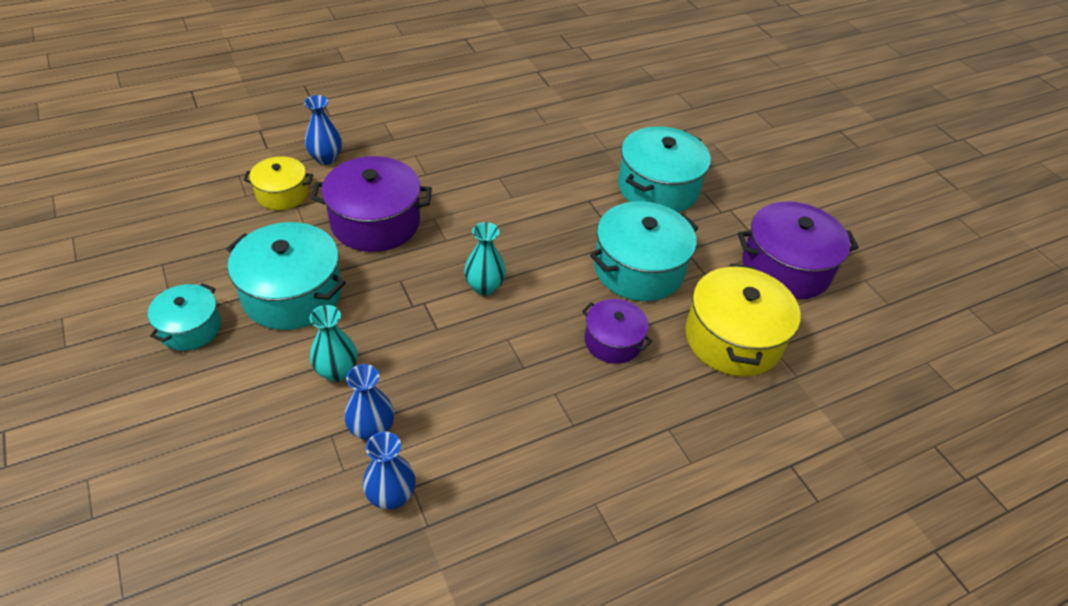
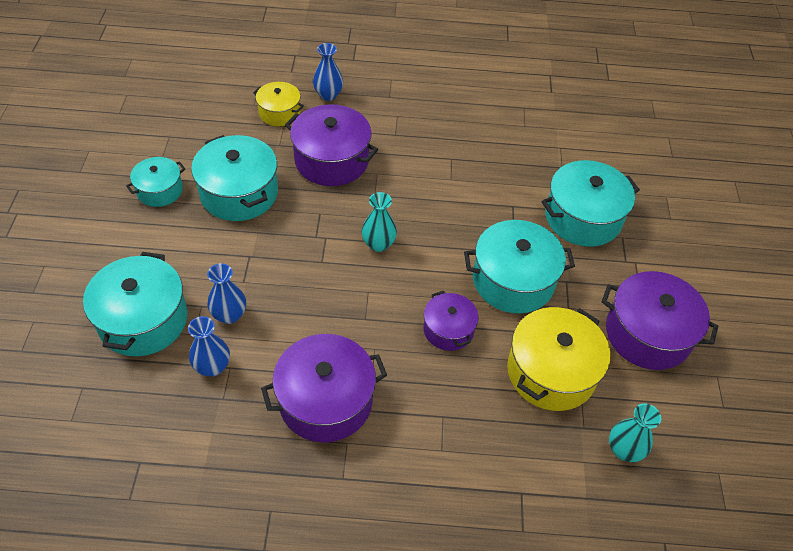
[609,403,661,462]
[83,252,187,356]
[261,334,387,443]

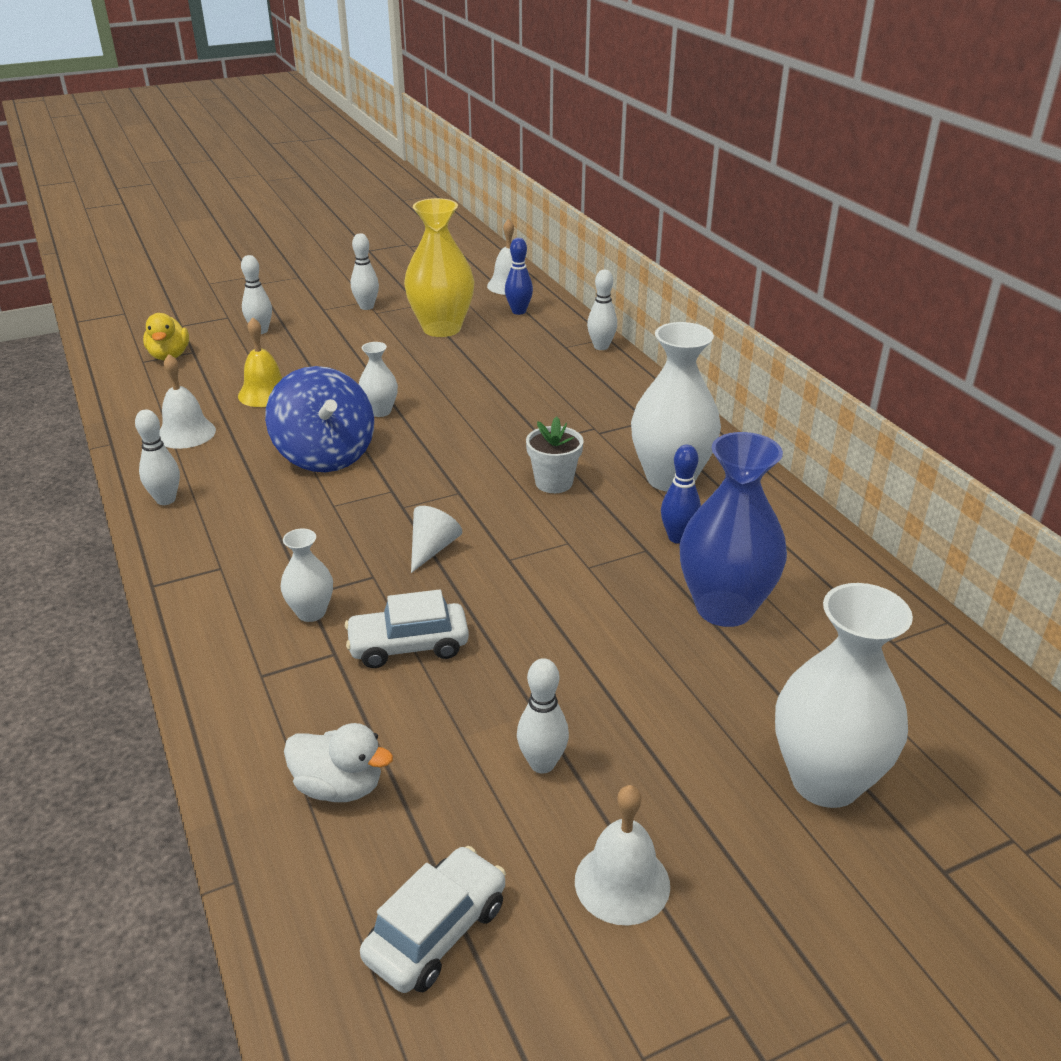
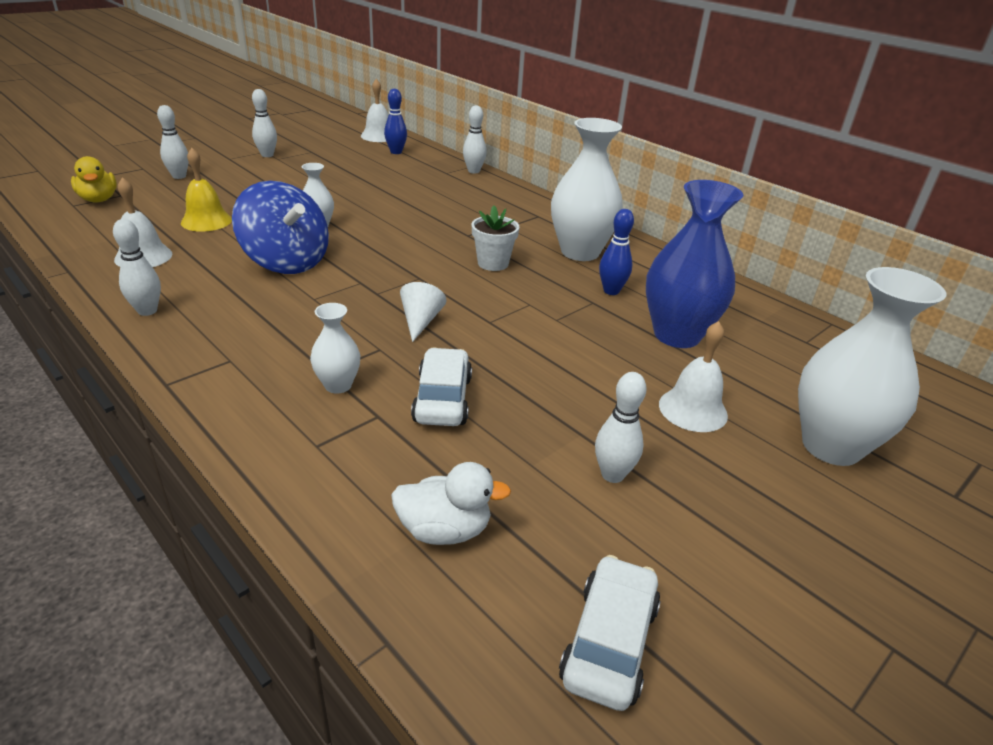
[404,198,475,337] (first image)
[411,348,472,426]
[659,321,728,432]

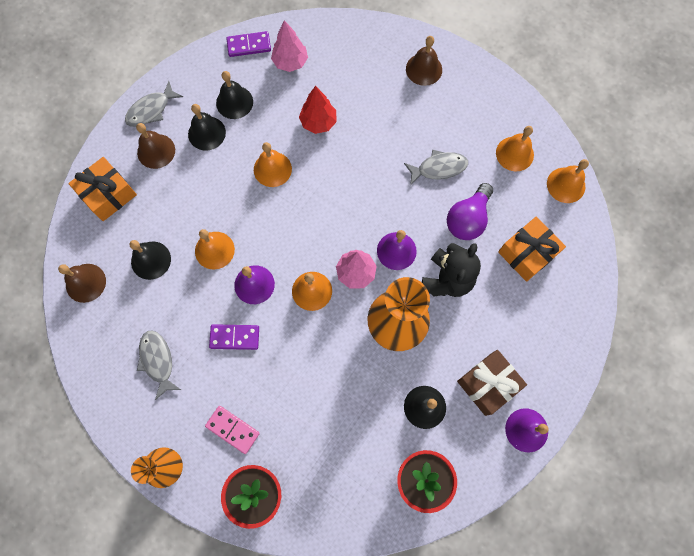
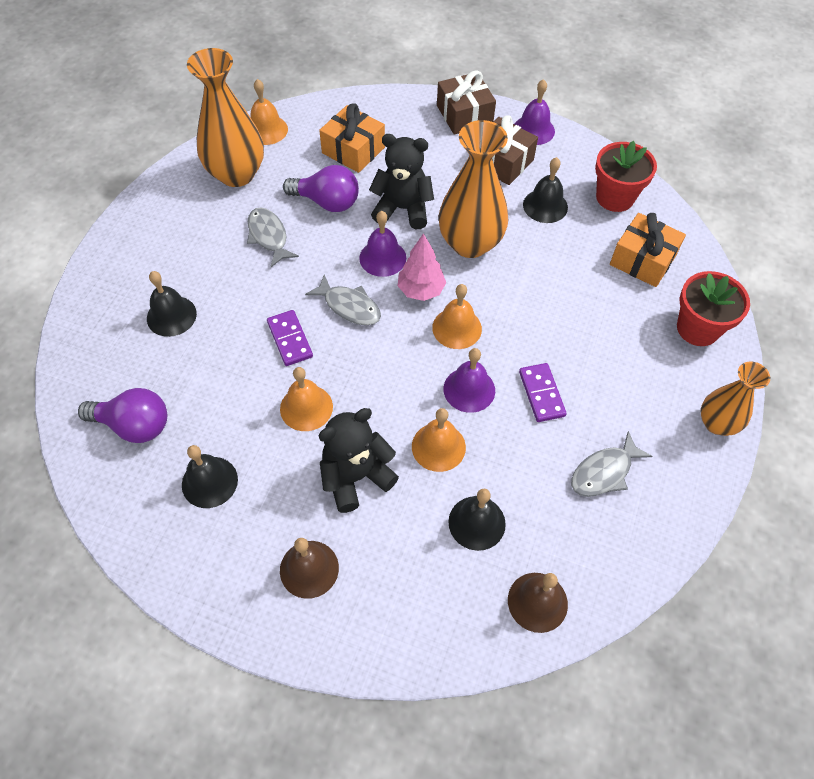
[78,388,167,443]
[267,310,313,366]
[406,36,442,86] (first image)
[305,274,381,325]
[299,86,337,134] (first image)
[147,271,197,337]
[187,48,264,187]
[610,213,686,287]
[205,406,260,454] (first image)
[437,70,496,135]
[319,408,399,513]

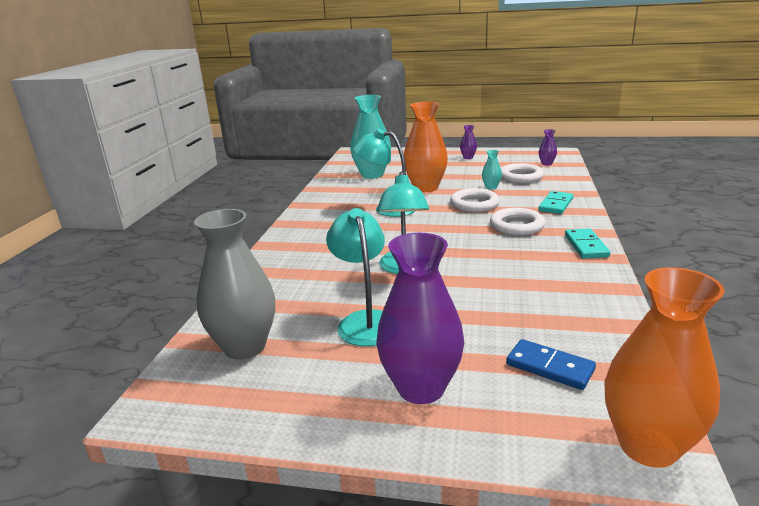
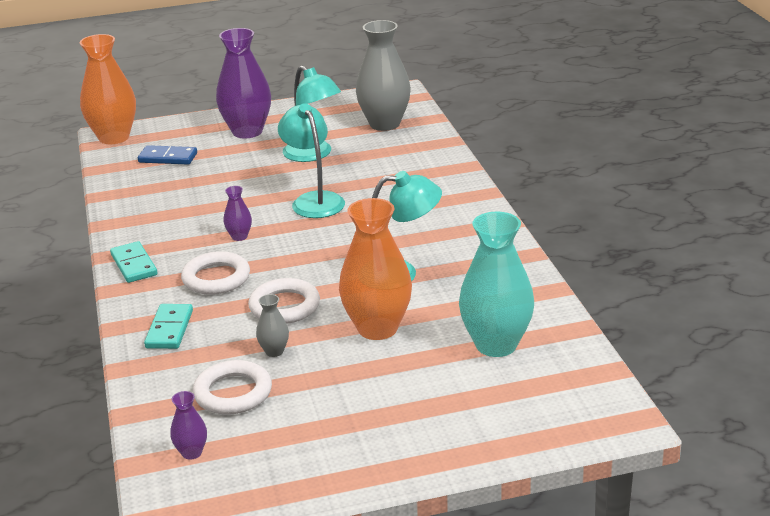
[223,186,252,241]
[256,294,289,357]

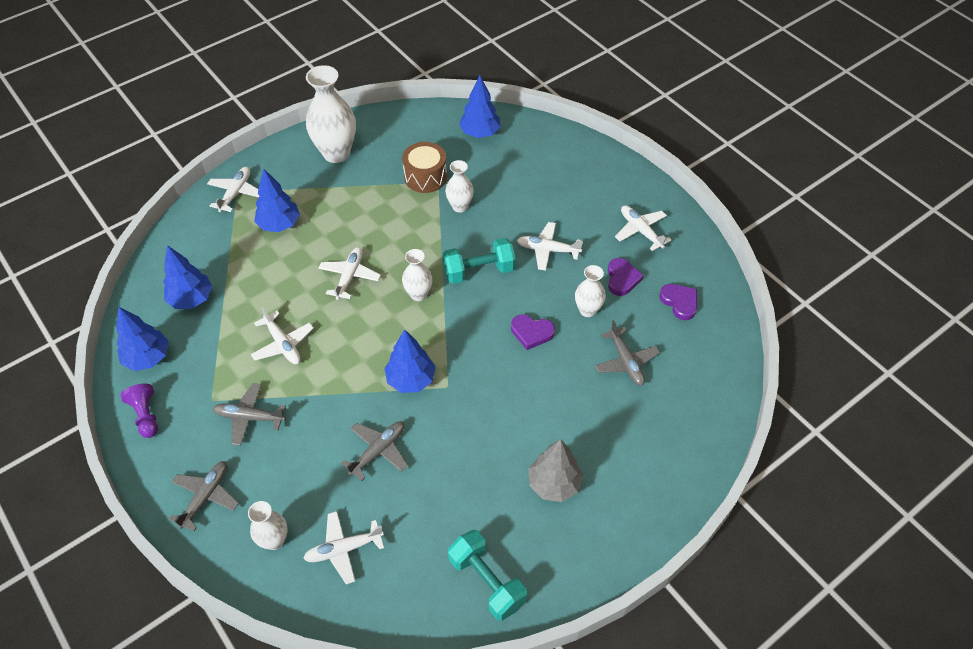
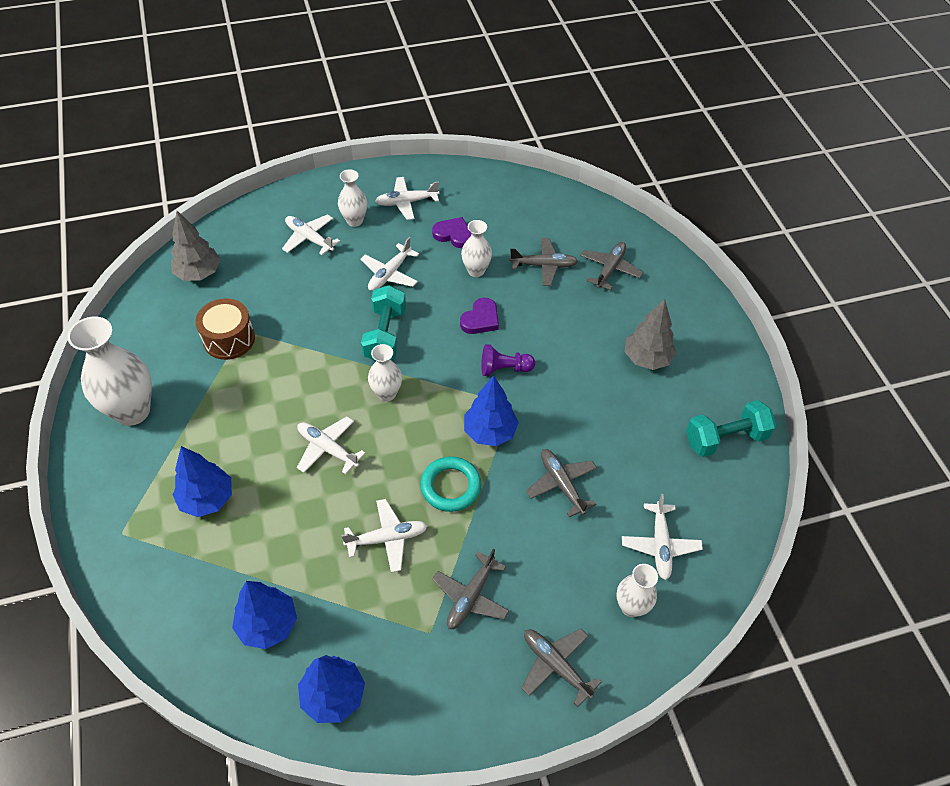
[171,211,220,281]
[338,169,367,227]
[282,214,340,255]
[659,284,697,320] (first image)
[481,344,535,376]
[580,242,643,290]
[420,456,481,512]

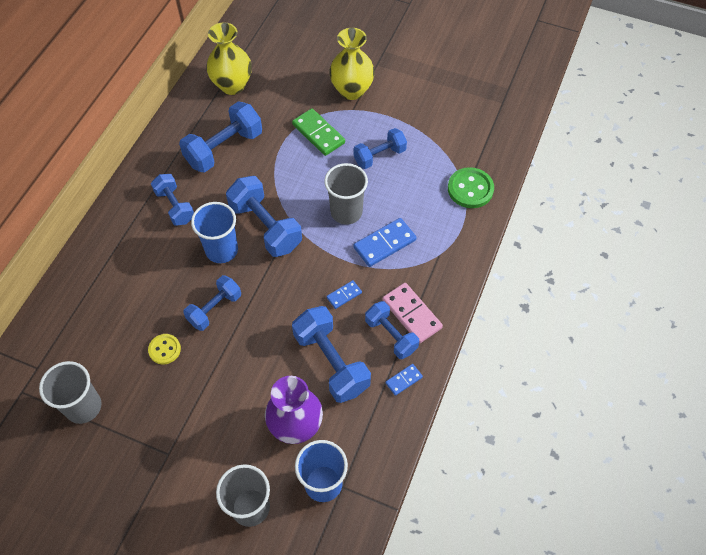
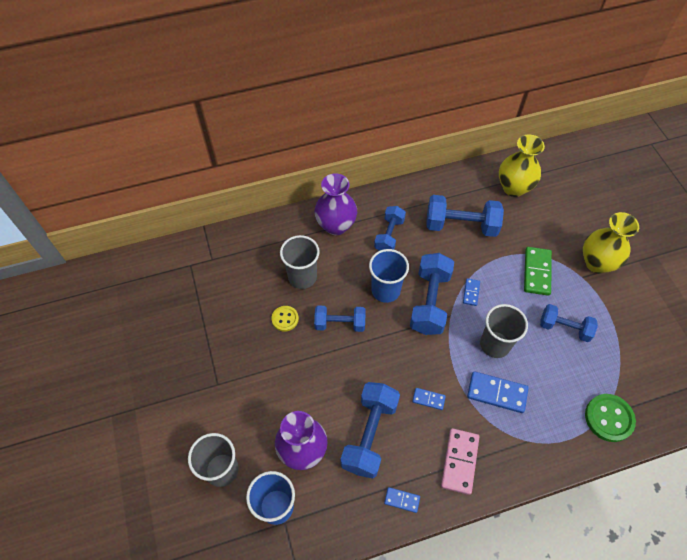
[365,301,419,359] (first image)
[280,235,320,289]
[314,173,357,235]
[463,278,480,306]

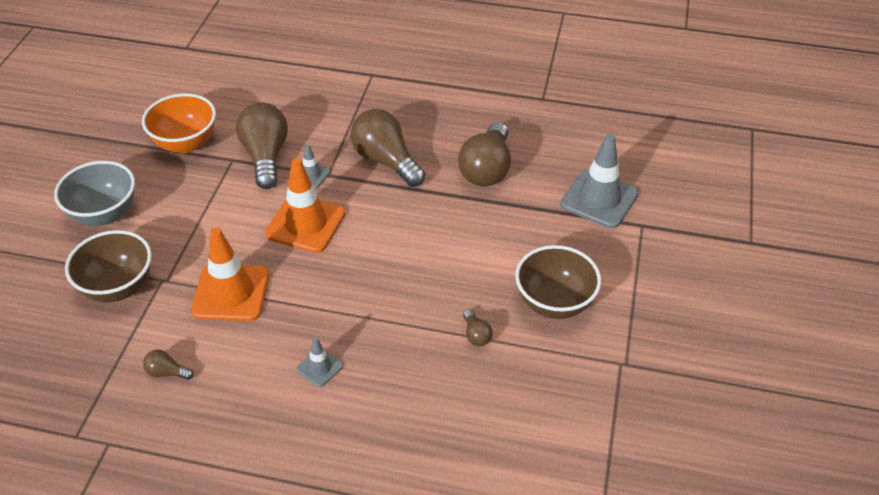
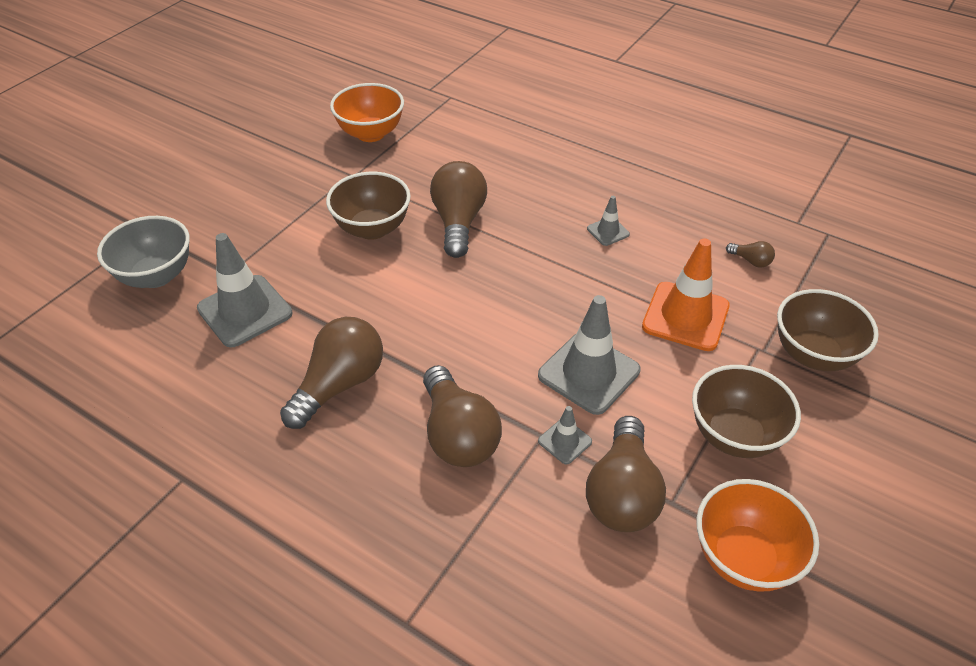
[538,295,640,415]
[97,216,190,288]
[430,161,487,258]
[330,83,404,142]
[692,365,801,458]

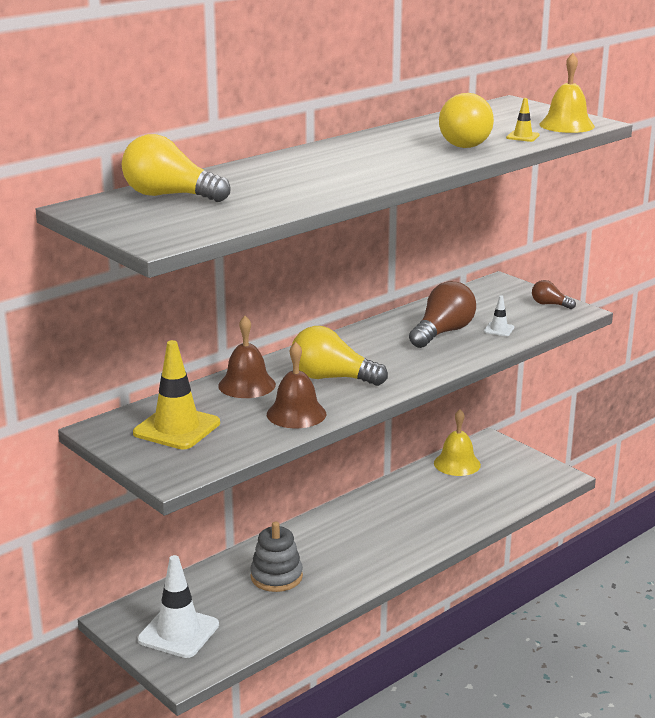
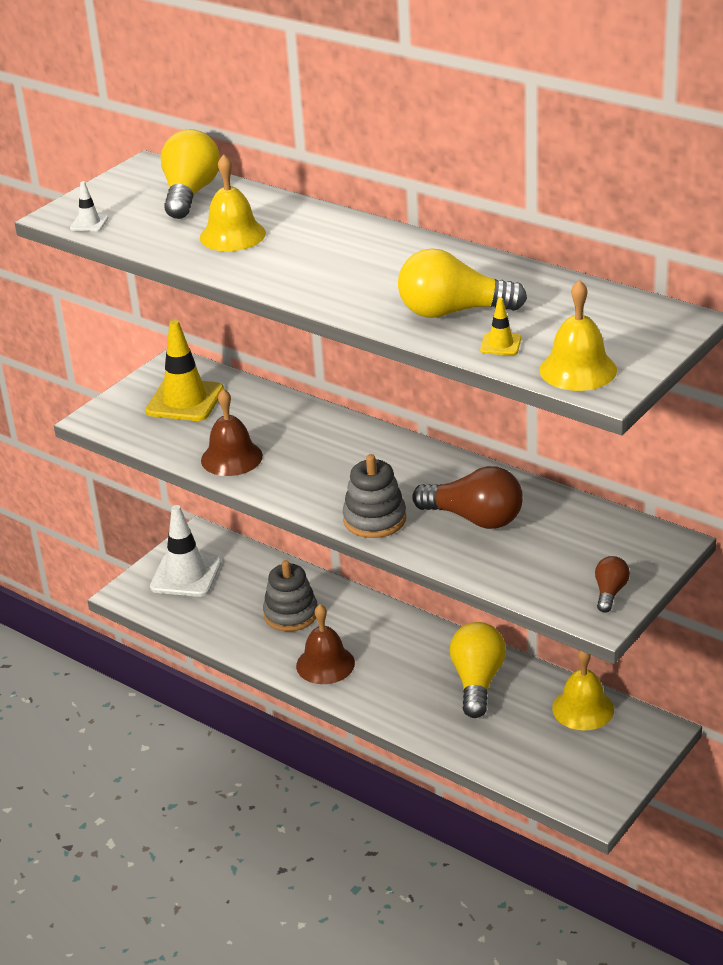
[70,181,108,231]
[296,604,355,684]
[449,622,506,718]
[200,154,266,251]
[343,454,406,538]

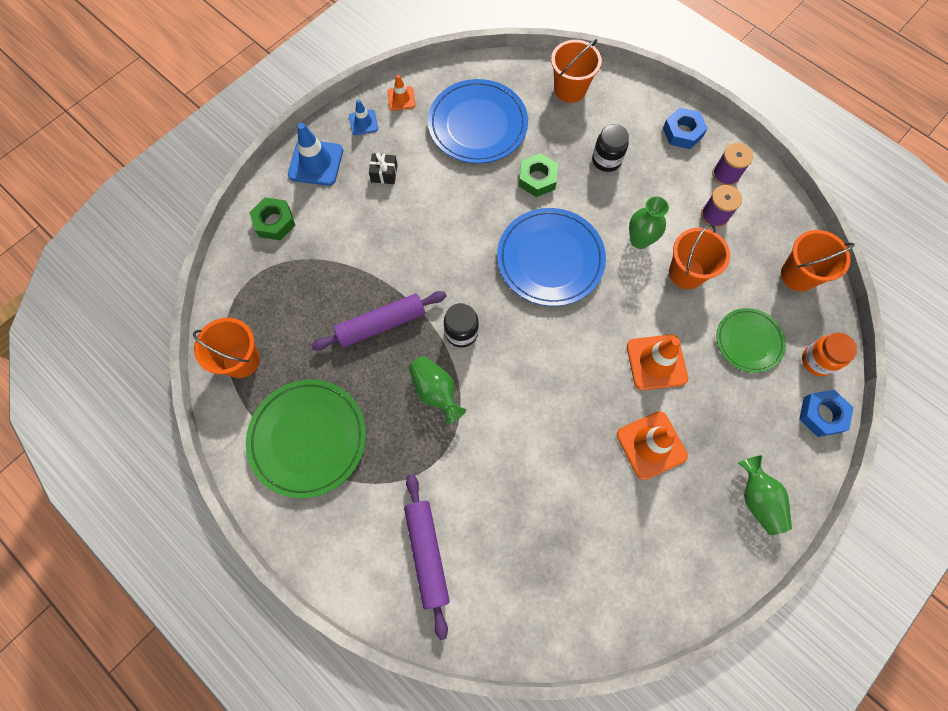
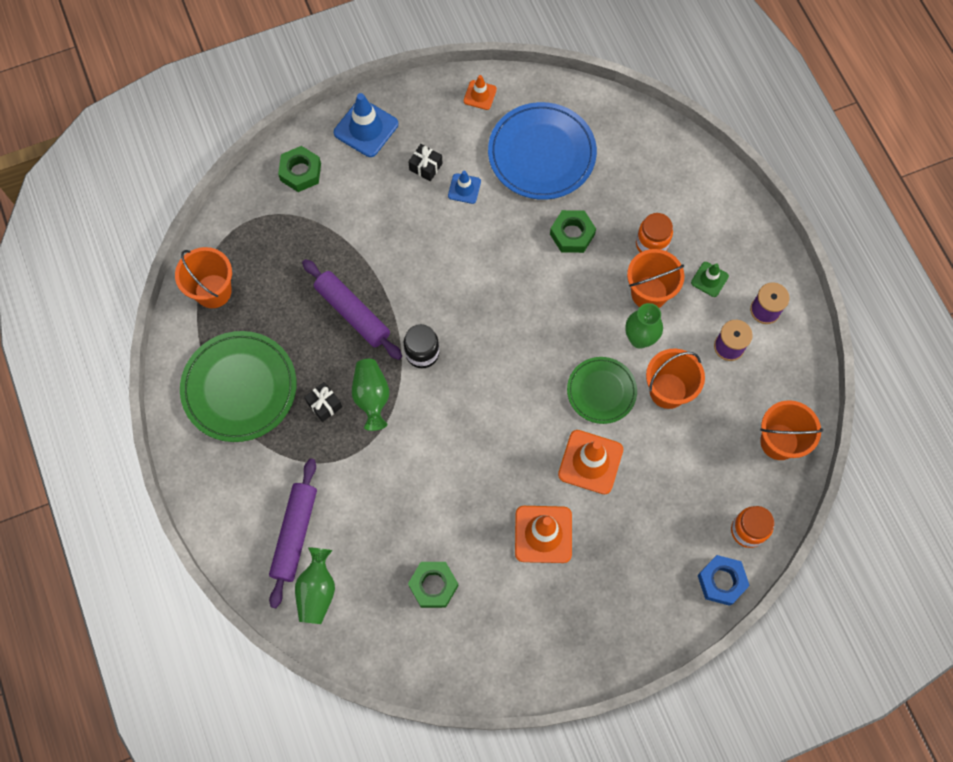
[627,249,684,308]
[448,171,481,204]
[663,108,708,149] (first image)
[636,213,673,253]
[497,208,606,306] (first image)
[302,259,402,360]
[567,357,637,424]
[295,547,335,624]
[691,262,729,297]
[304,382,342,422]
[408,562,458,608]

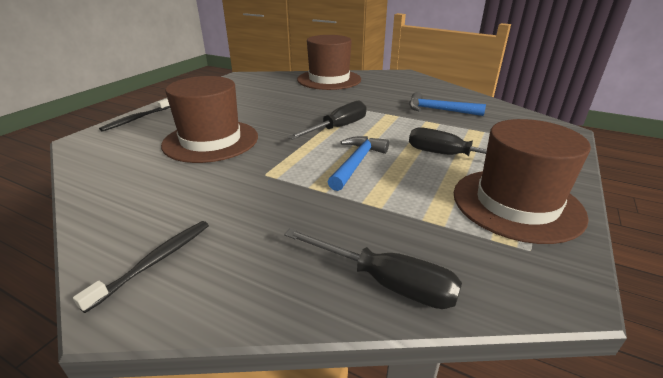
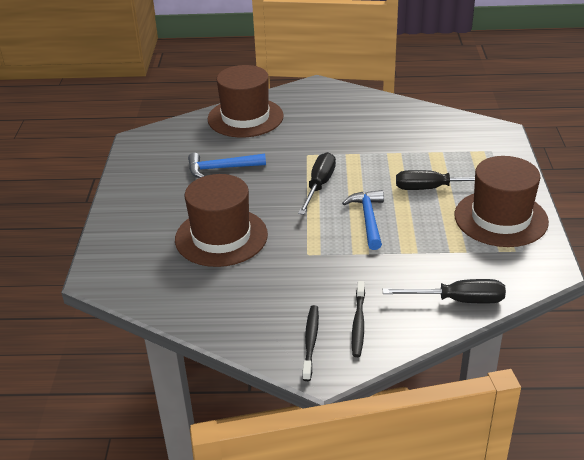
[188,153,266,178]
[352,281,365,357]

